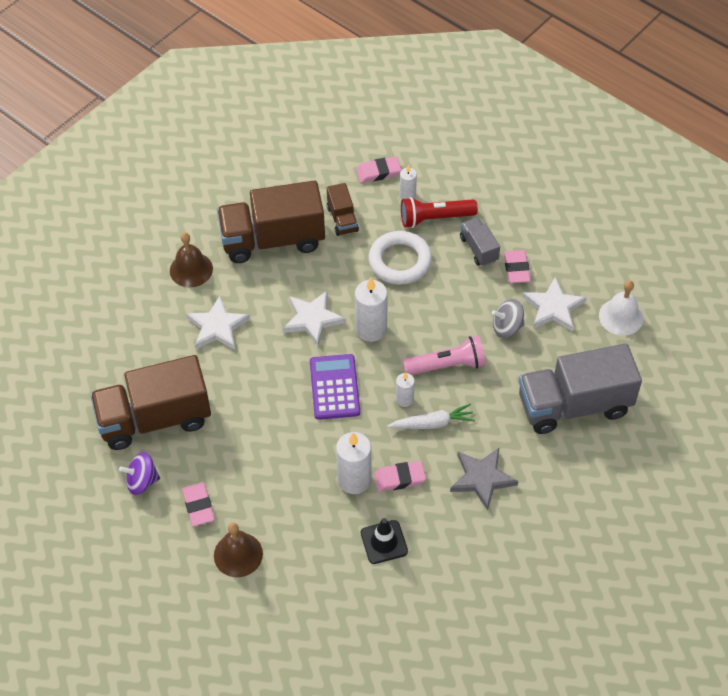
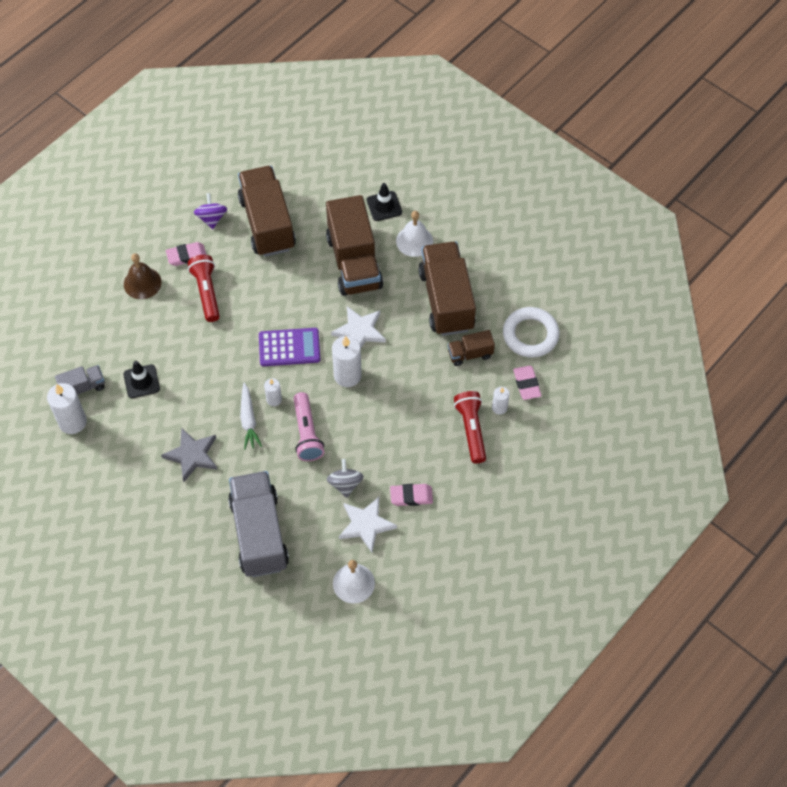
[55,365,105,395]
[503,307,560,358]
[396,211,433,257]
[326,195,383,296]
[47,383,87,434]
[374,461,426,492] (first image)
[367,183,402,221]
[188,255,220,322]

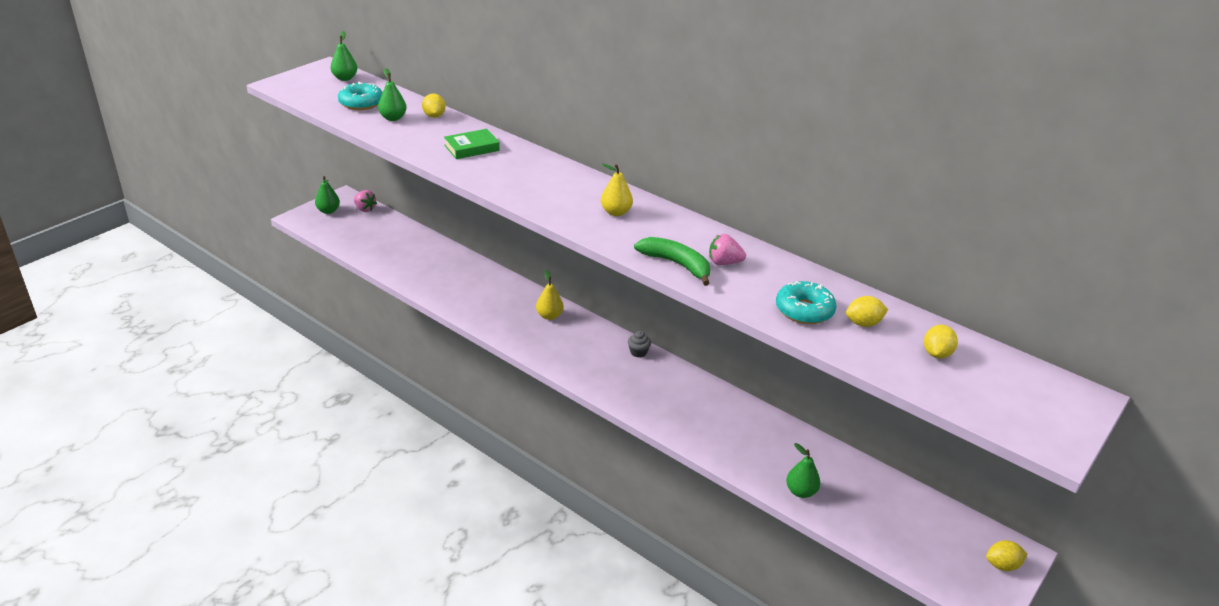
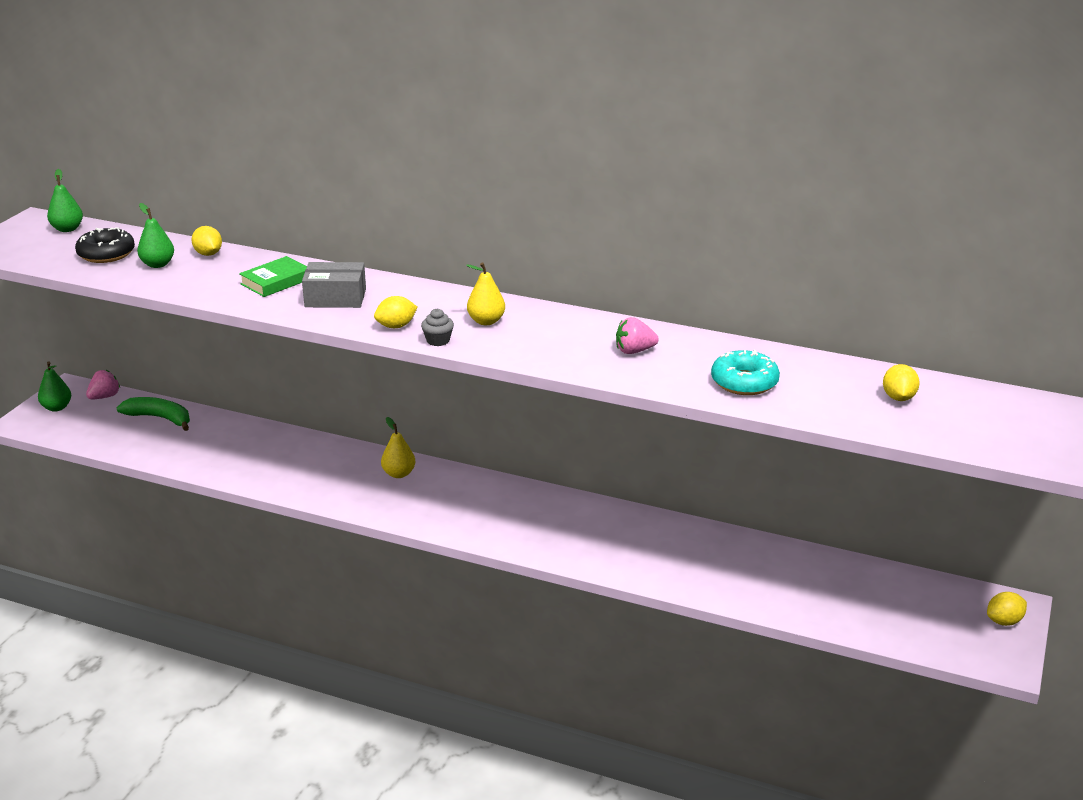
[75,228,135,263]
[86,370,120,399]
[117,397,190,431]
[374,296,418,328]
[421,309,454,346]
[786,443,820,498] (first image)
[302,262,366,308]

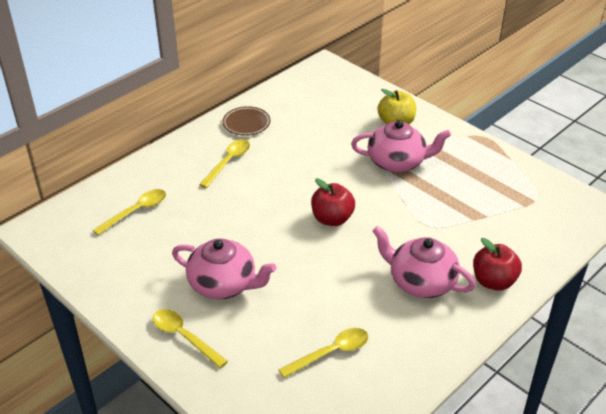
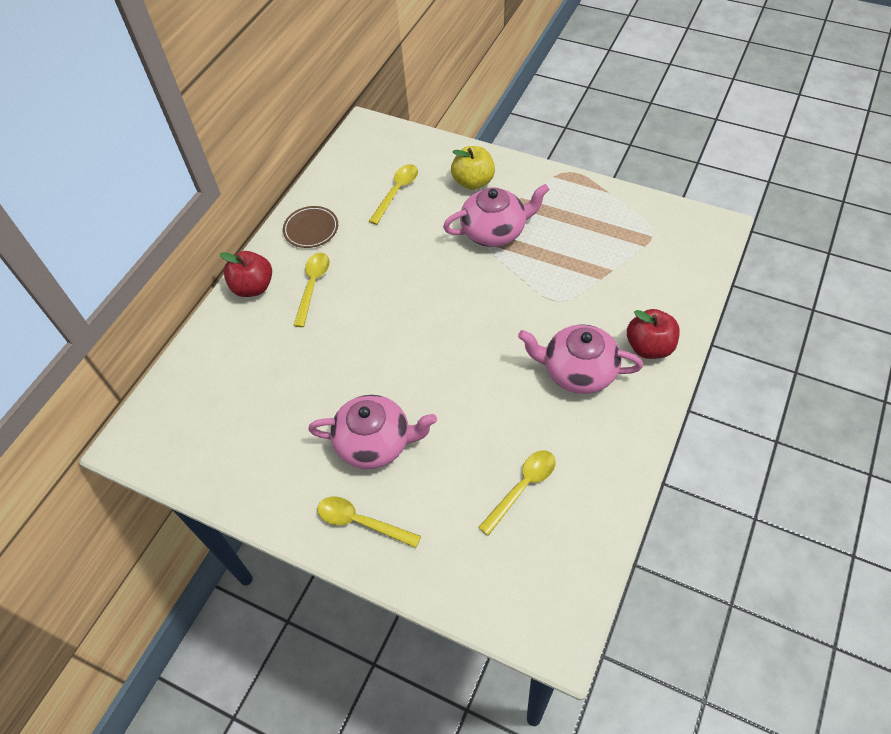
[220,251,272,297]
[369,164,418,225]

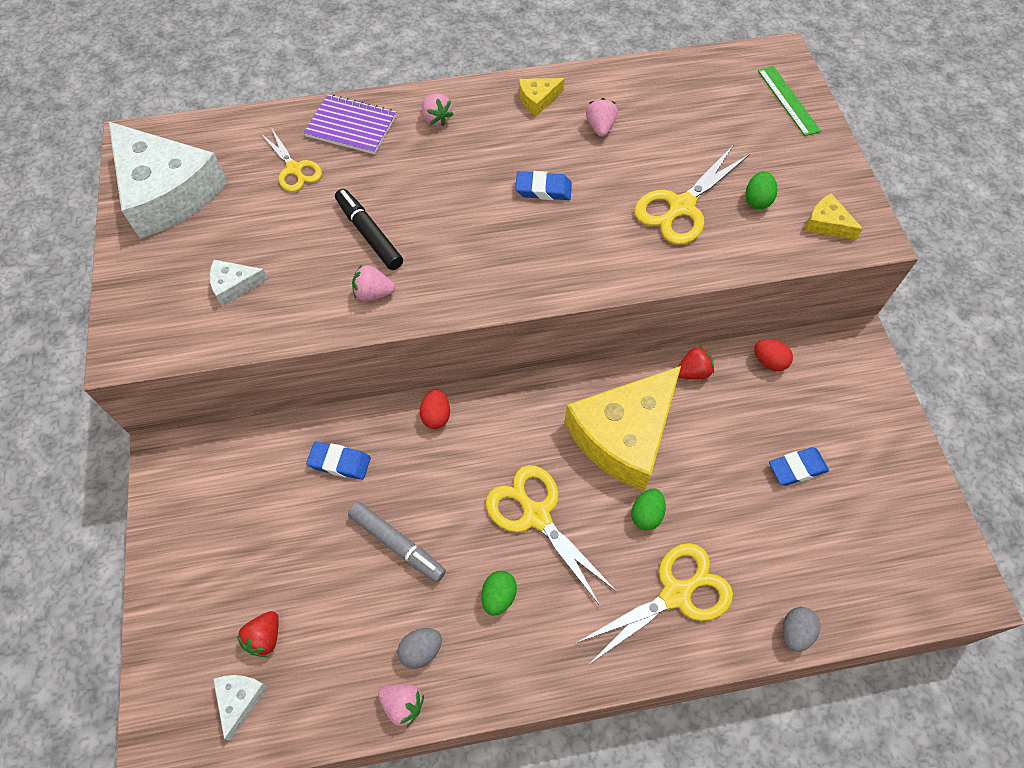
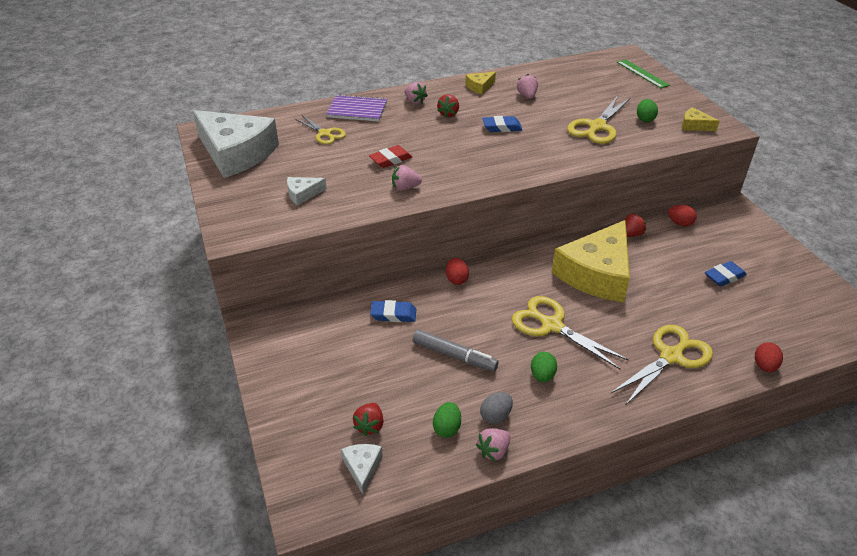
[369,145,412,168]
[433,402,461,438]
[755,342,783,372]
[476,428,510,461]
[437,94,459,117]

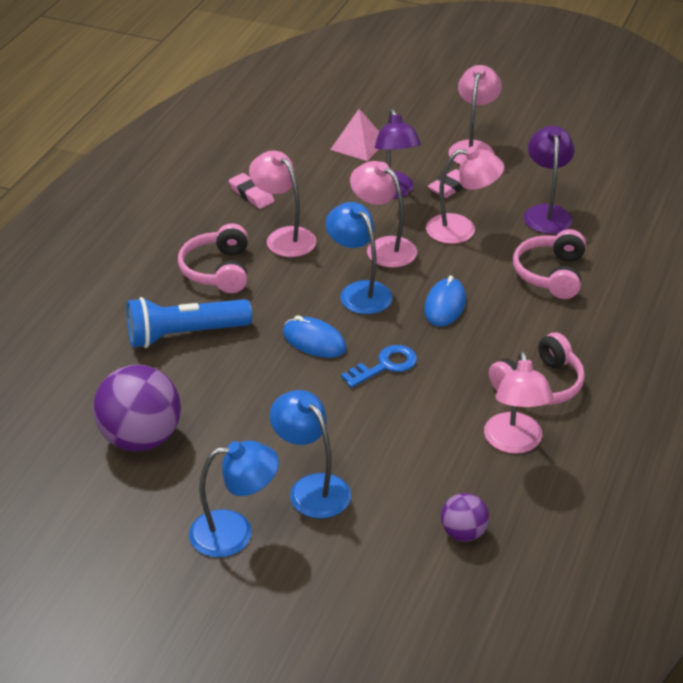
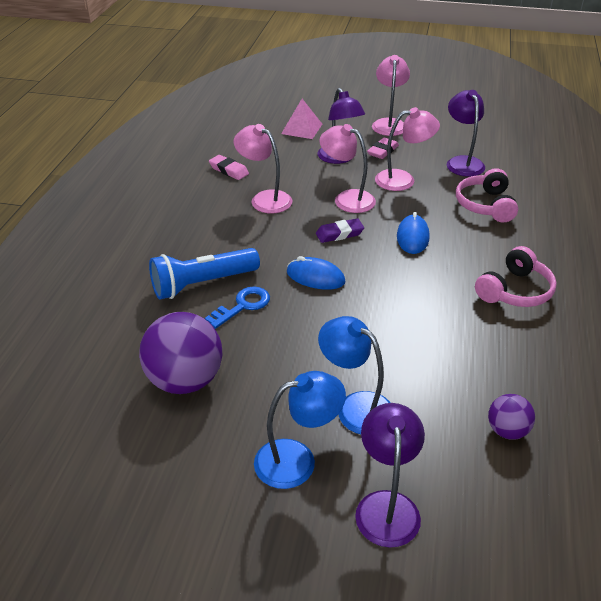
[316,218,364,243]
[178,223,248,293] (first image)
[205,287,270,329]
[484,351,554,454] (first image)
[355,403,425,548]

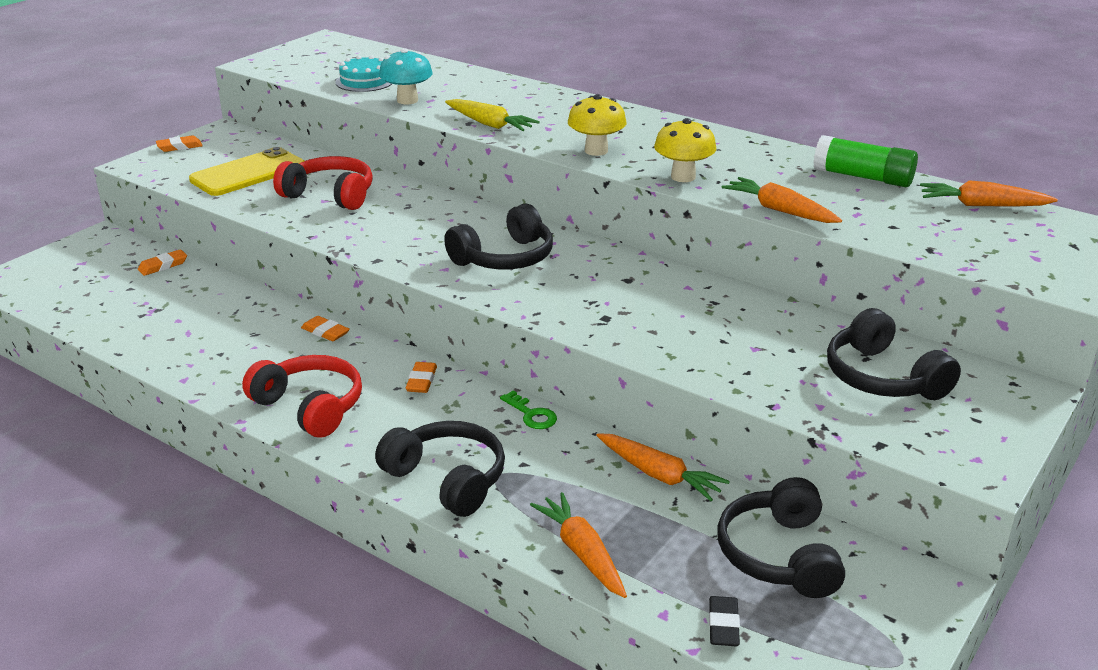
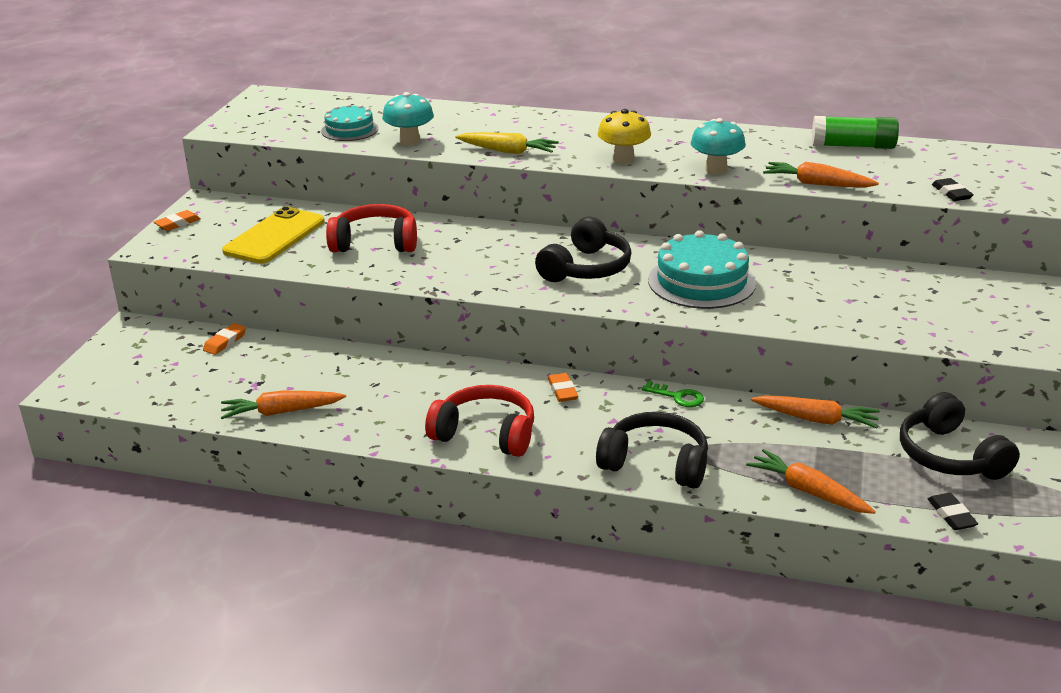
[691,118,746,175]
[221,391,346,419]
[827,308,961,400] (first image)
[301,316,350,341] (first image)
[932,178,974,201]
[648,230,756,309]

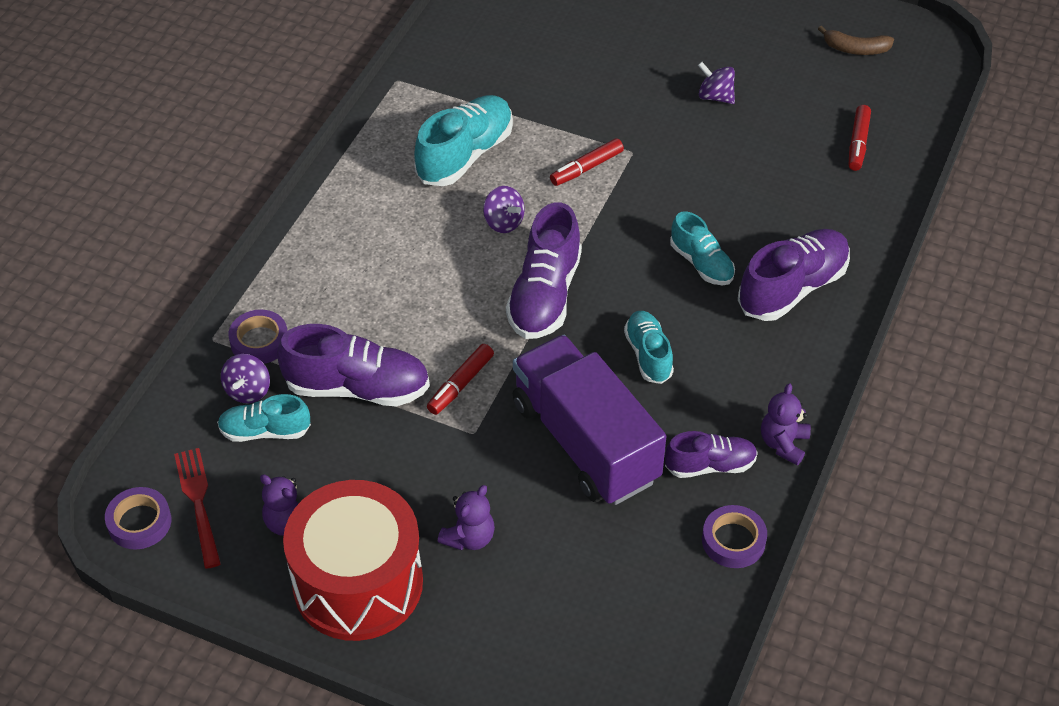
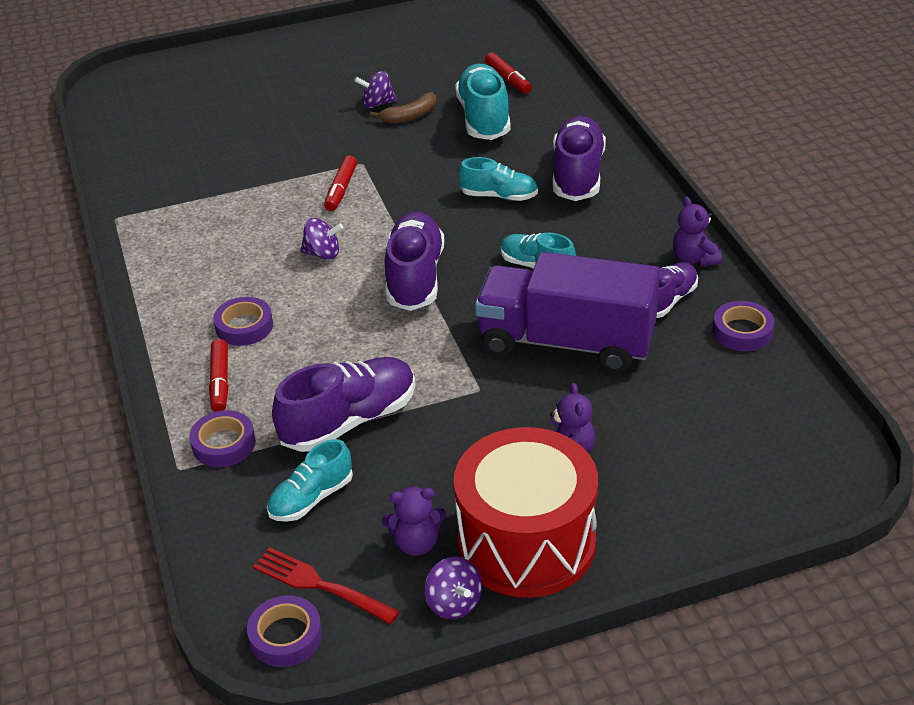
[370,92,437,124]
[455,64,511,140]
[385,212,444,311]
[209,339,228,412]
[425,557,482,619]
[213,297,273,346]

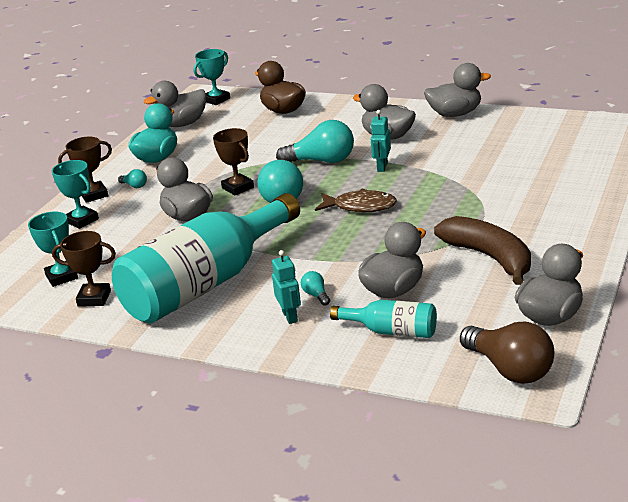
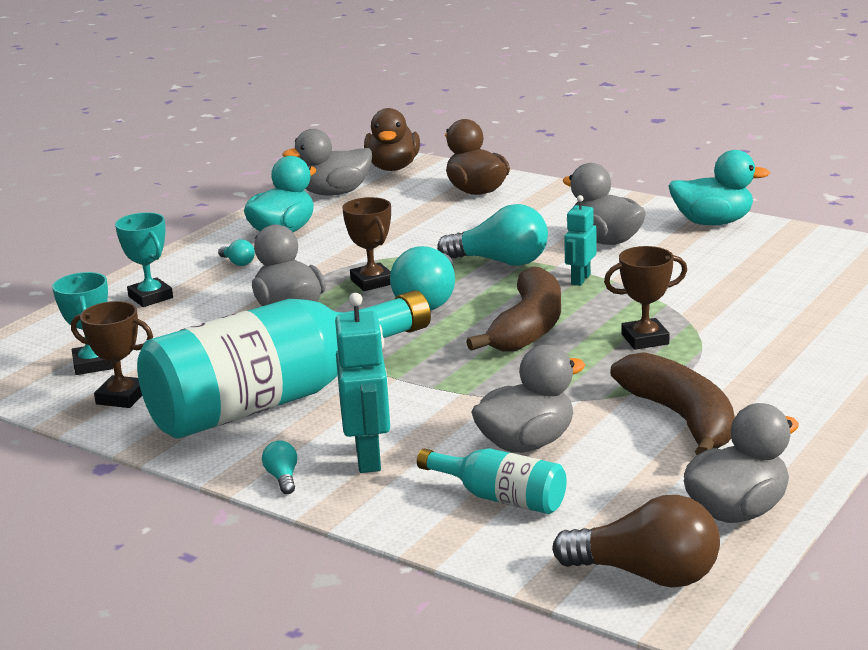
[364,108,420,171]
[669,150,770,225]
[604,246,687,350]
[466,266,561,352]
[335,293,390,473]
[262,440,297,494]
[552,495,720,587]

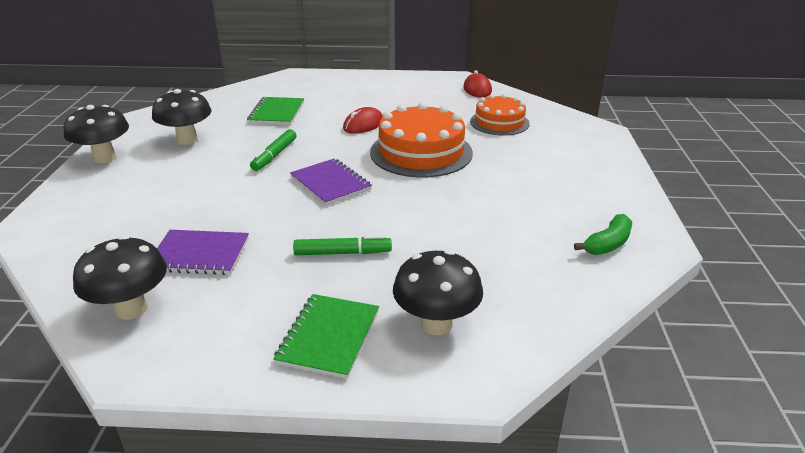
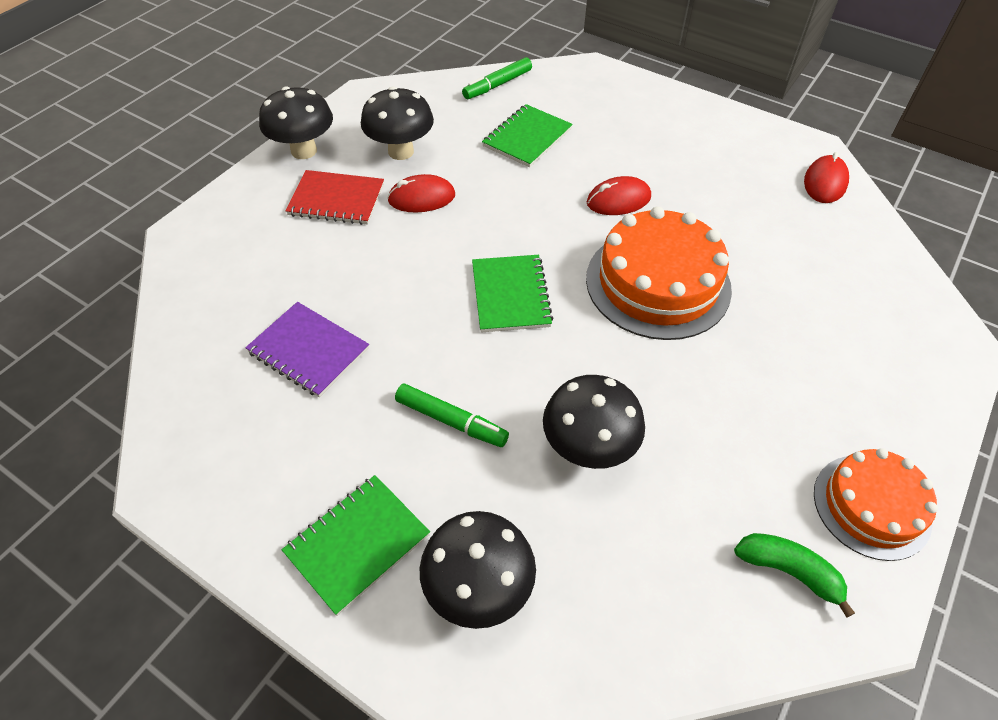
[814,448,938,561]
[462,57,532,99]
[472,255,553,333]
[734,533,855,617]
[543,375,645,469]
[285,170,384,225]
[387,174,455,212]

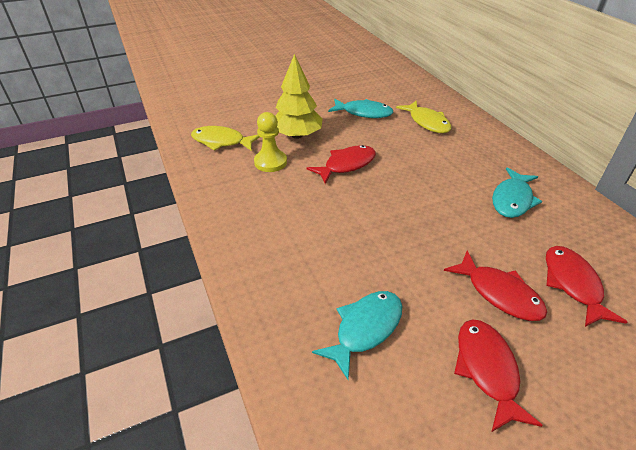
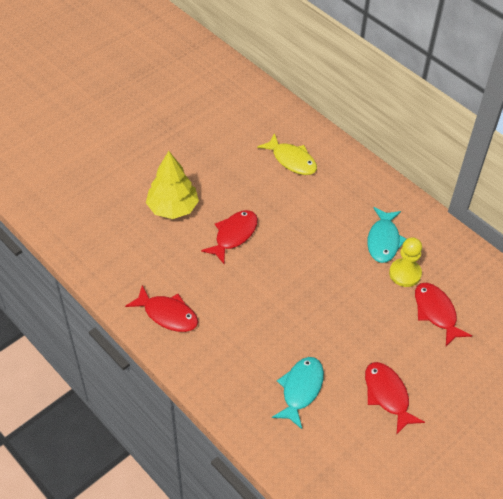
[328,99,394,118] (first image)
[389,237,422,287]
[191,126,260,151] (first image)
[125,285,198,332]

